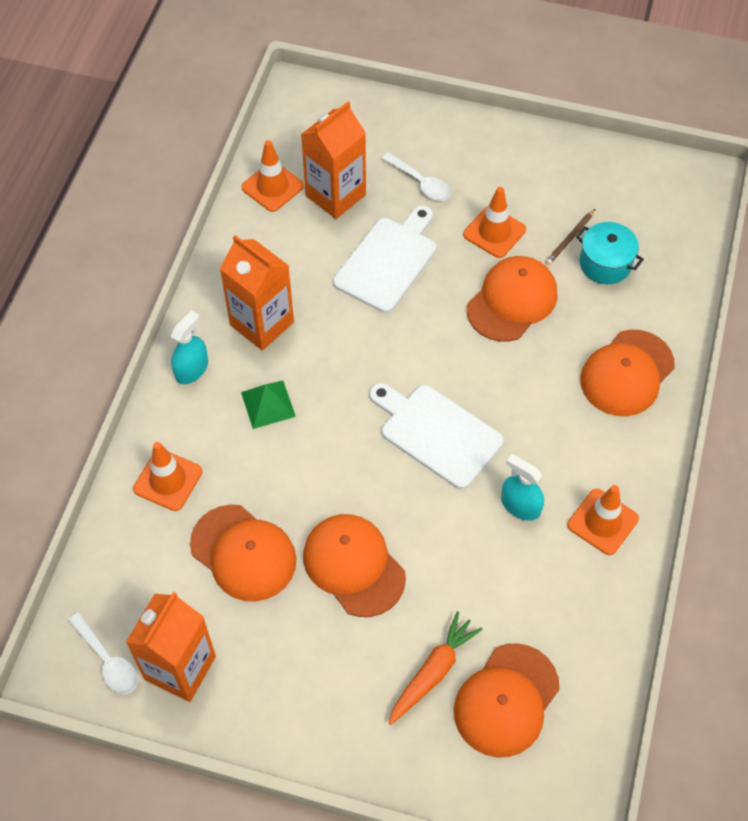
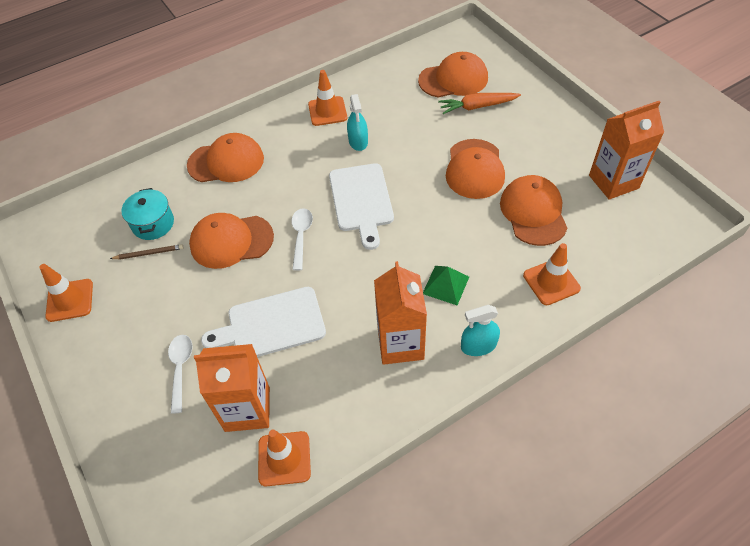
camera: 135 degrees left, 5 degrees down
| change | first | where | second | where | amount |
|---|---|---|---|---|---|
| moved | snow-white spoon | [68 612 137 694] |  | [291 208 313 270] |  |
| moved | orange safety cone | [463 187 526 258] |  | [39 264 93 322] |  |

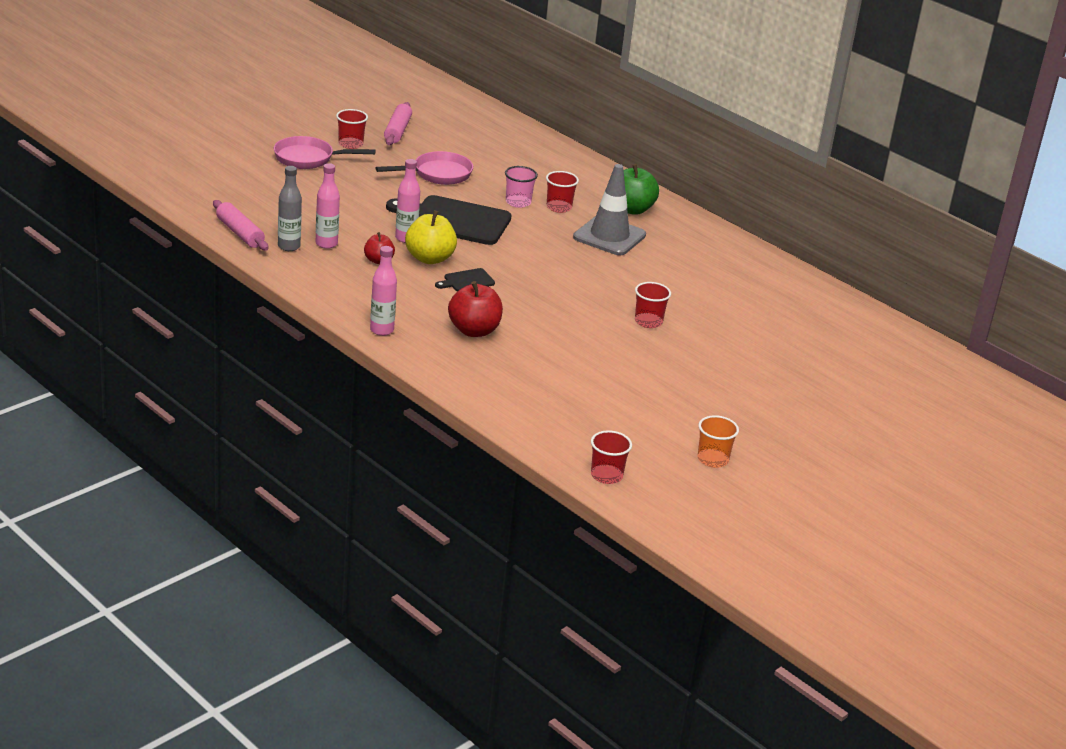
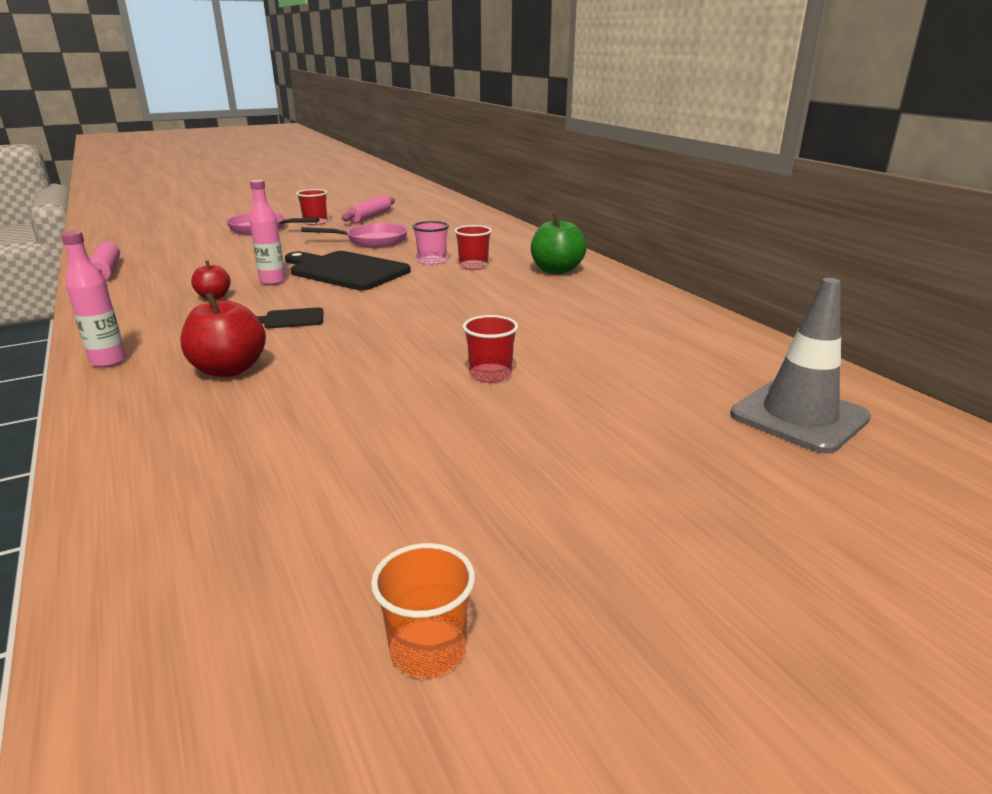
camera: 20 degrees right, 5 degrees down
| change | first | where | second | where | amount |
|---|---|---|---|---|---|
| removed | gray flask | [278 166 302 251] |  |  |  |
| removed | rosy flask | [316 163 340 249] |  |  |  |
| removed | bright yellow apple fruit | [405 210 457 264] |  |  |  |
| removed | red tumbler | [591 430 632 484] |  |  |  |
| moved | gray safety cone | [573 164 646 255] |  | [730 278 871 454] |  |

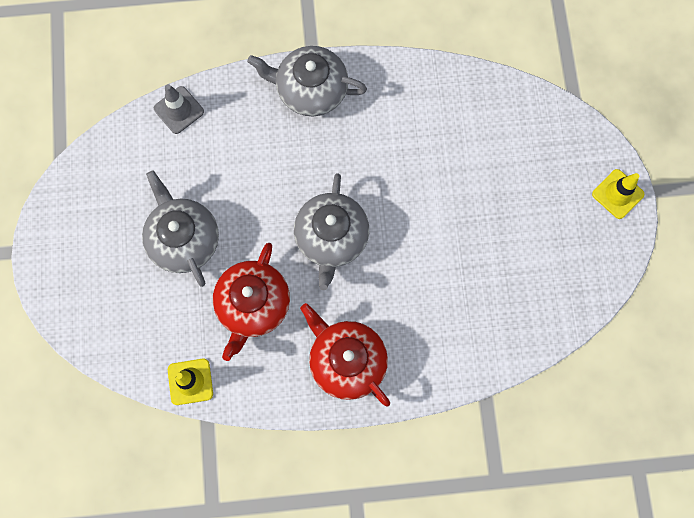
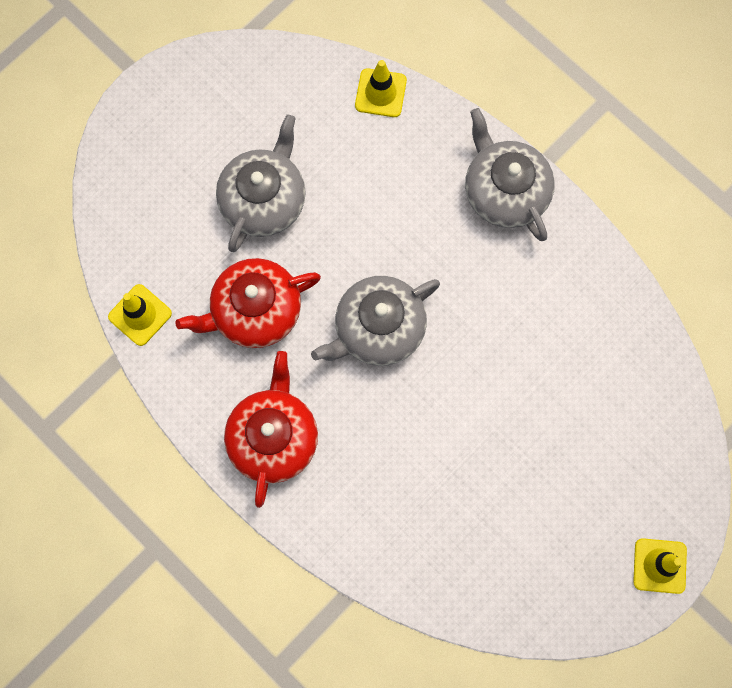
camera: 50 degrees right, 0 degrees up
| change | first | where | second | where | amount |
|---|---|---|---|---|---|
| recoloured | gray safety cone | [154 84 204 134] | bright yellow safety cone | [355 60 407 117] |  |

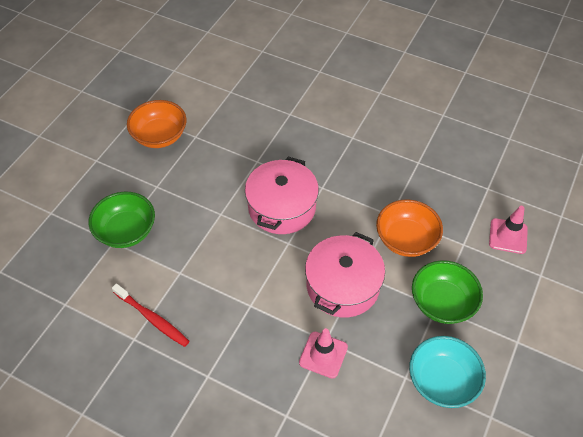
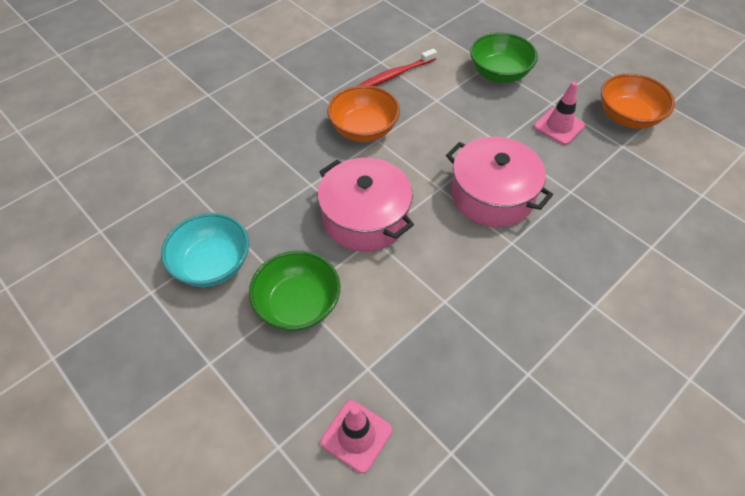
camera: 110 degrees right, 0 degrees up
| change | first | where | second | where | amount |
|---|---|---|---|---|---|
| moved | rosy safety cone | [299 328 348 379] |  | [534 82 585 145] |  |
| moved | orange deep dish | [376 199 443 257] |  | [327 85 400 142] |  |

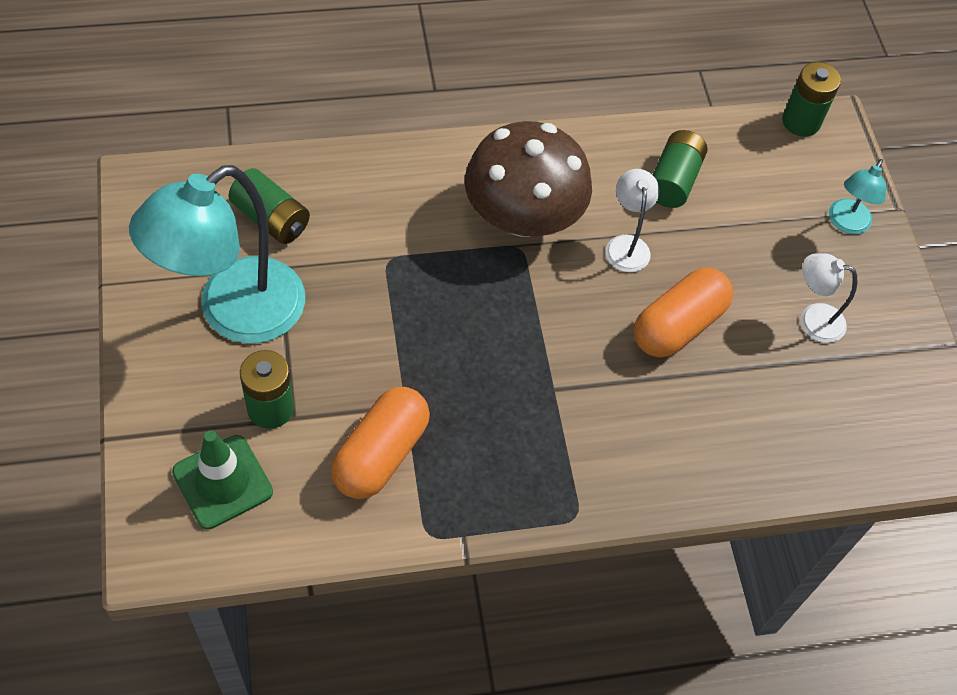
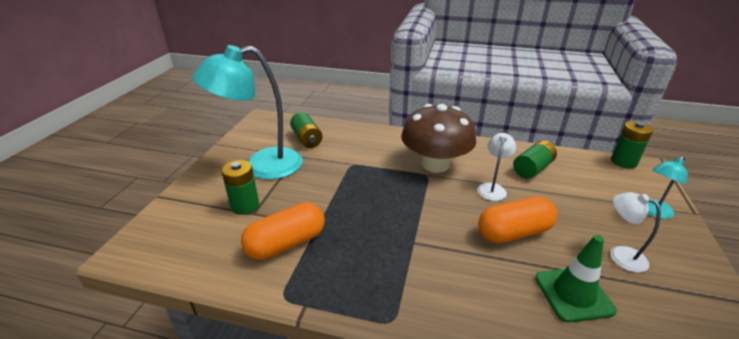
camera: 30 degrees right, 25 degrees down
| change | first | where | second | where | amount |
|---|---|---|---|---|---|
| moved | emerald safety cone | [172 431 273 529] |  | [535 235 617 323] |  |

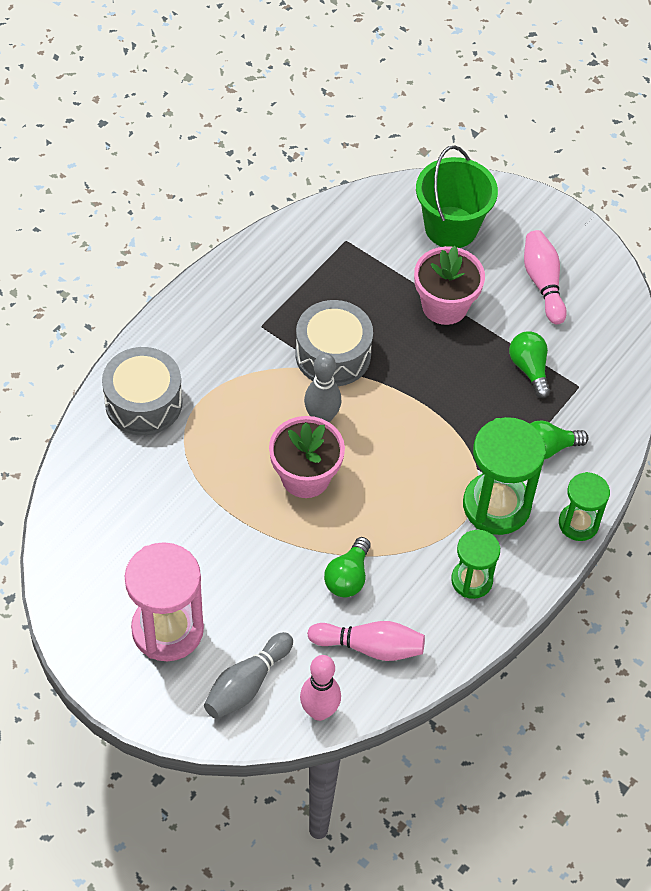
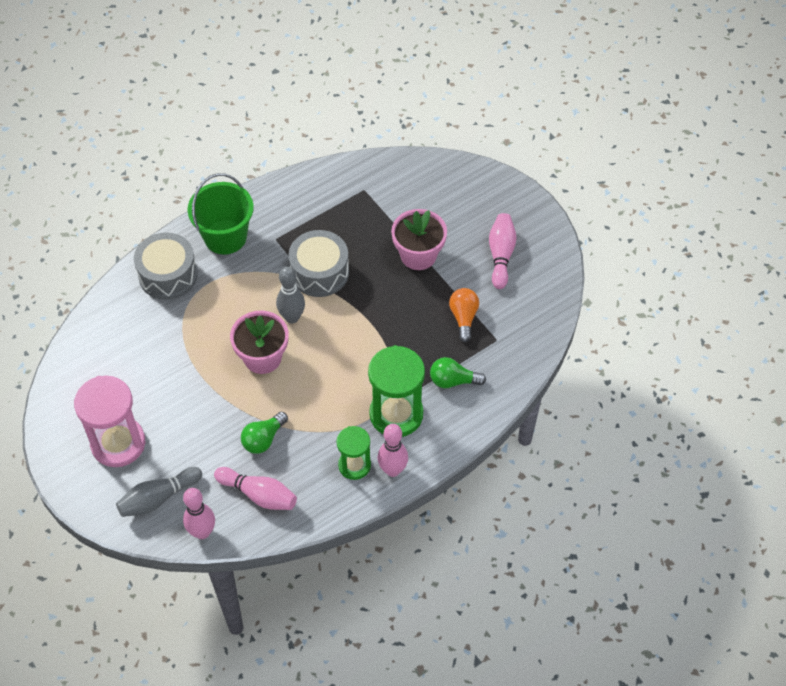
camera: 20 degrees right, 0 degrees up
| change | first | where | second | where | amount |
|---|---|---|---|---|---|
| removed | emerald sandglass | [559 472 610 541] |  |  |  |
| added |  |  | rosy skittle | [377 424 408 477] |  |
| moved | emerald bucket | [416 145 498 248] |  | [188 173 254 254] |  |
| recoloured | emerald light bulb | [509 331 550 398] | orange light bulb | [449 288 479 342] |  |

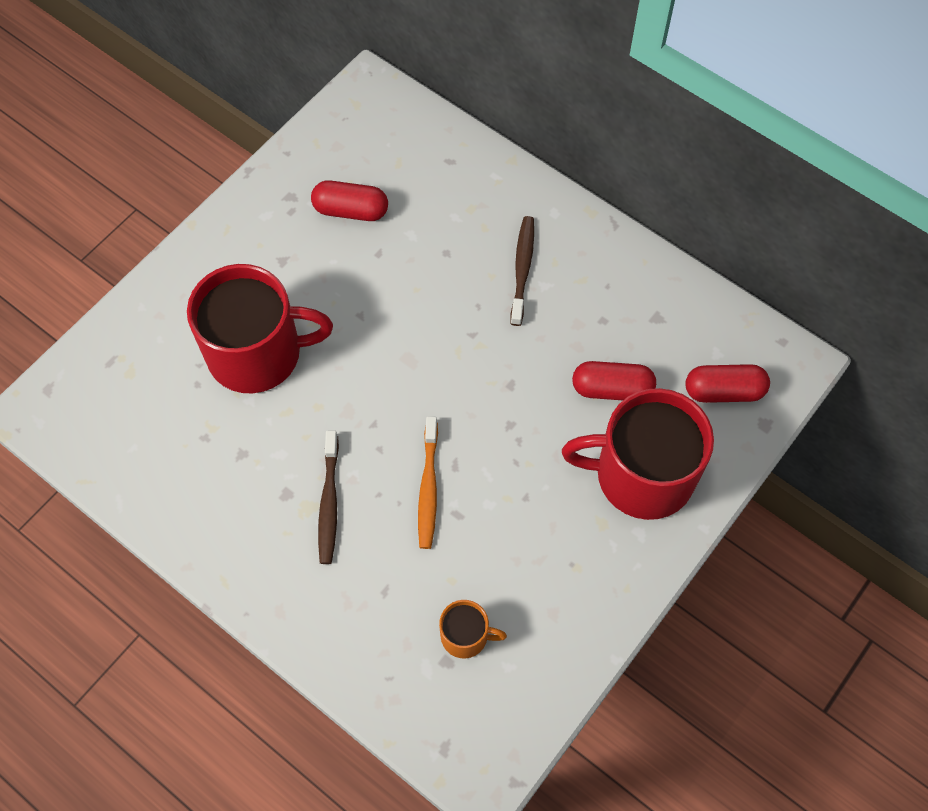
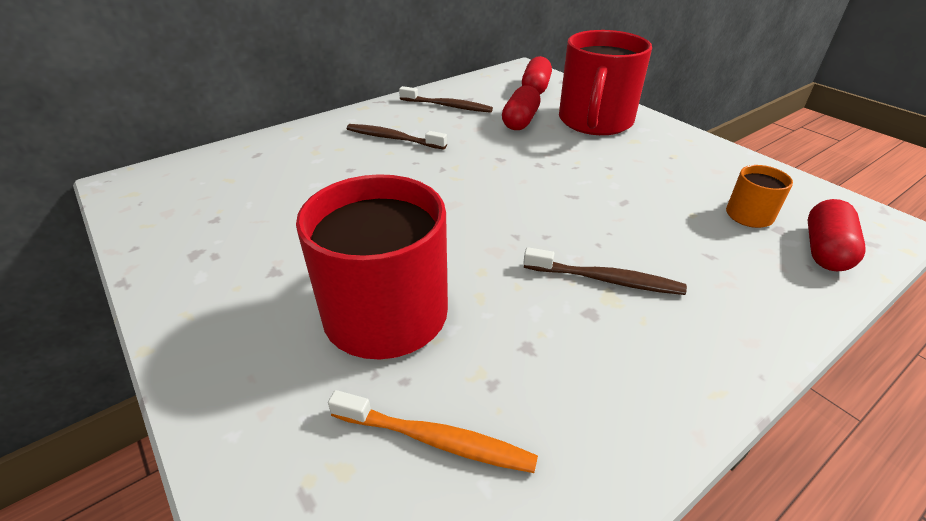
camera: 75 degrees left, 25 degrees down
| change | first | where | second | where | amount |
|---|---|---|---|---|---|
| added |  |  | russet dental brush | [399 86 493 113] |  |
| moved | red capsule | [311 180 388 221] |  | [807 199 866 271] |  |
| moved | orange dental brush | [418 416 438 549] |  | [328 390 538 473] |  |

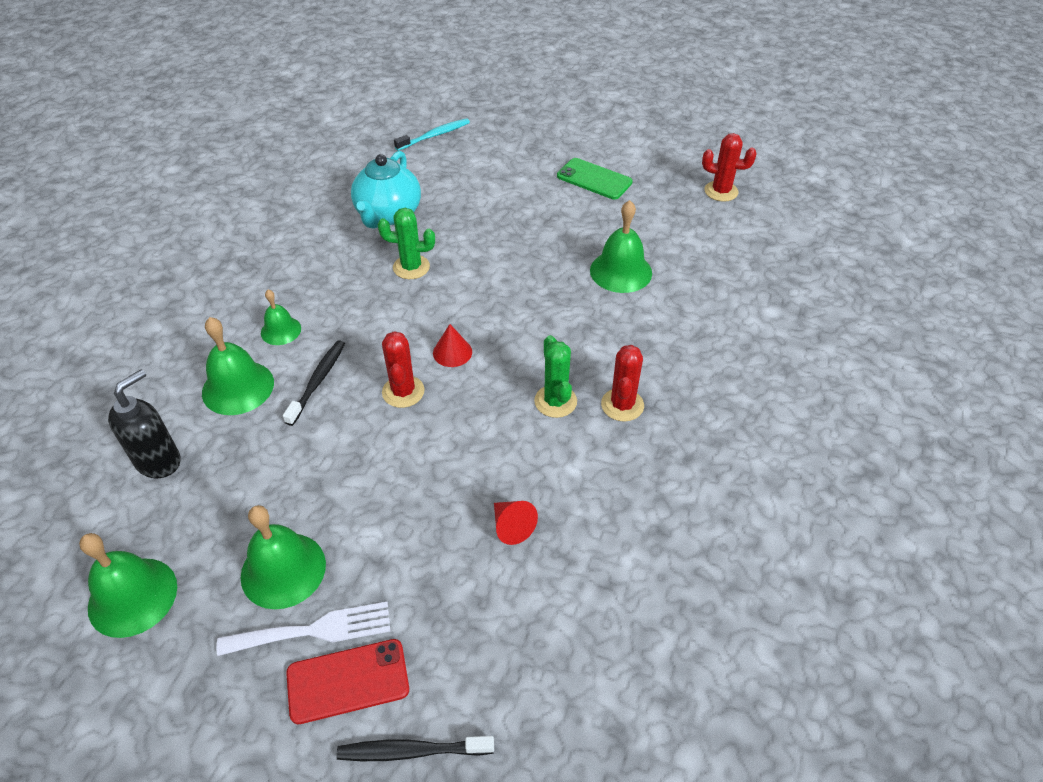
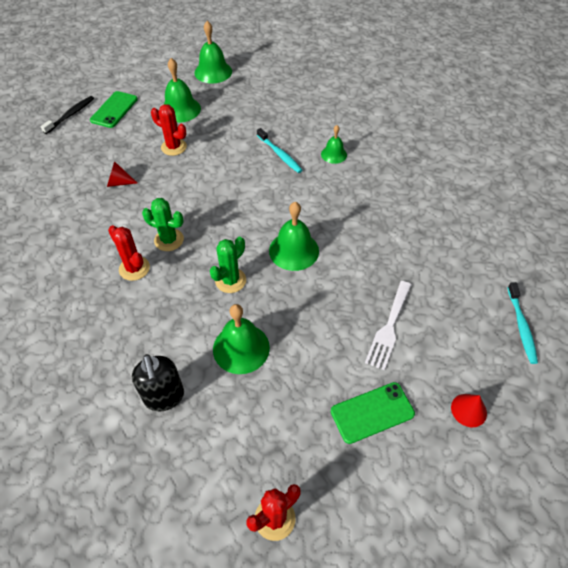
camera: 125 degrees right, 5 degrees up
| change | first | where | second | where | amount |
|---|---|---|---|---|---|
| removed | turquoise tea pot | [351 151 421 229] |  |  |  |
| moved | jet-black soap dispenser | [108 369 181 478] |  | [132 354 184 412] |  |
| moved | emerald school bell | [202 317 274 415] |  | [269 202 319 271] |  |
| moved | snow-white fork | [217 602 391 656] |  | [365 281 411 370] |  |
| moved | emerald prickly plant | [378 208 435 279] |  | [210 237 246 293] |  |
| moved | red prickly plant | [382 331 425 408] |  | [151 104 187 156] |  |
| moved | red solid cone | [433 324 472 367] |  | [451 394 487 427] |  |
| recoloured | jet-black dental brush | [283 340 345 426] | turquoise dental brush | [257 128 303 173] |  |
| recoloured | red phone | [286 639 409 724] | emerald phone | [90 91 138 128] |  |

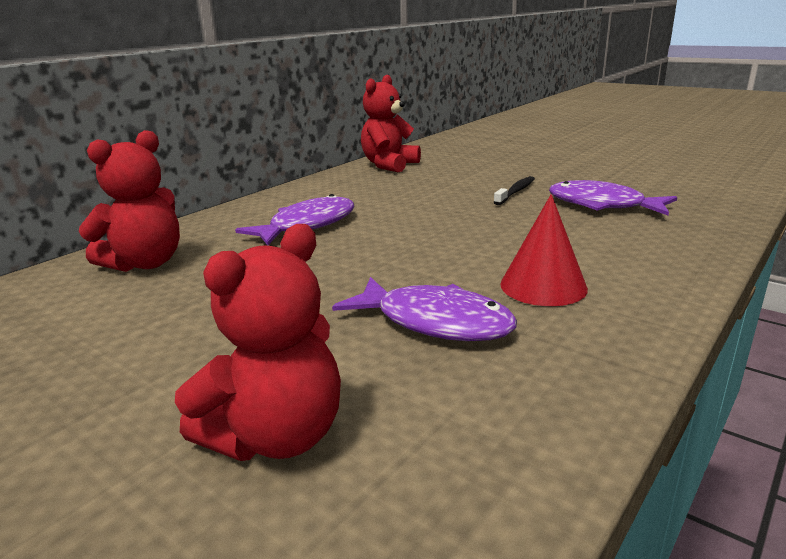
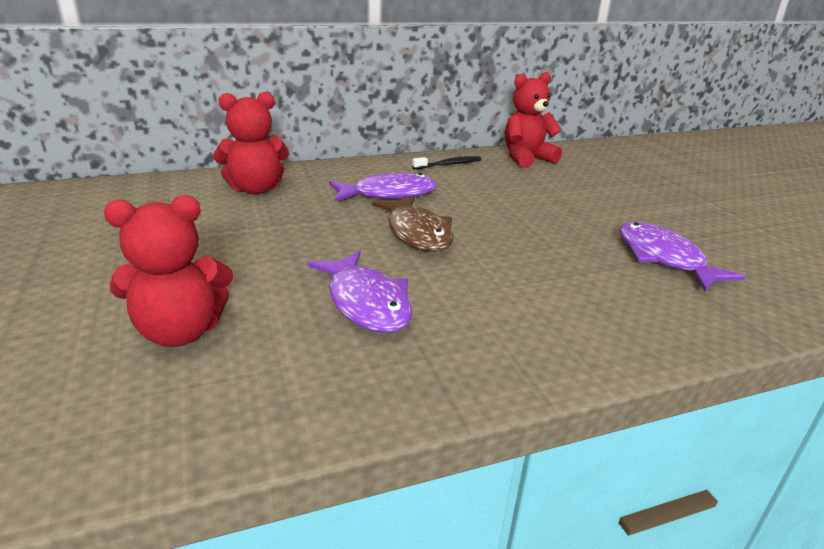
camera: 30 degrees right, 5 degrees up
| change | first | where | second | where | amount |
|---|---|---|---|---|---|
| removed | red solid cone | [500 194 588 306] |  |  |  |
| added |  |  | russet fish | [372 196 454 252] |  |
| moved | jet-black dental brush | [494 176 535 205] |  | [412 156 481 169] |  |

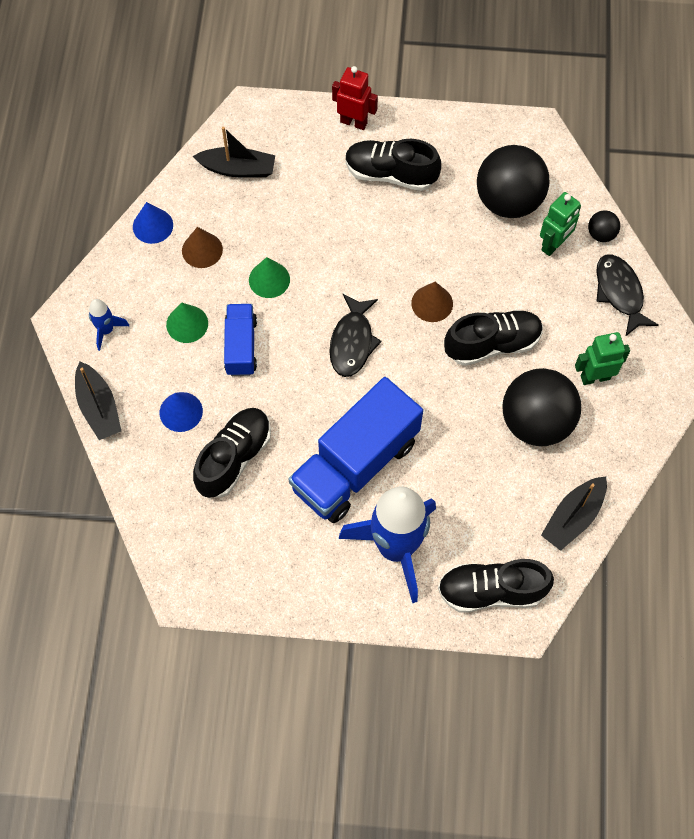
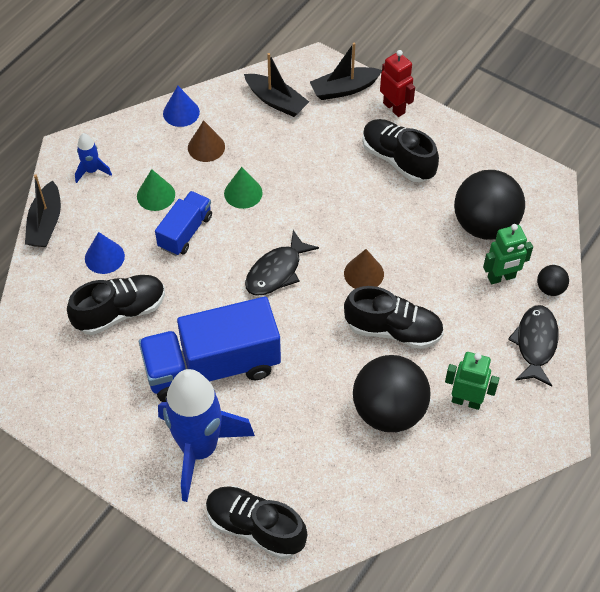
camera: 30 degrees right, 10 degrees down
| change | first | where | second | where | amount |
|---|---|---|---|---|---|
| moved | jet-black sailboat | [541 476 607 551] |  | [310 43 382 100] |  |

